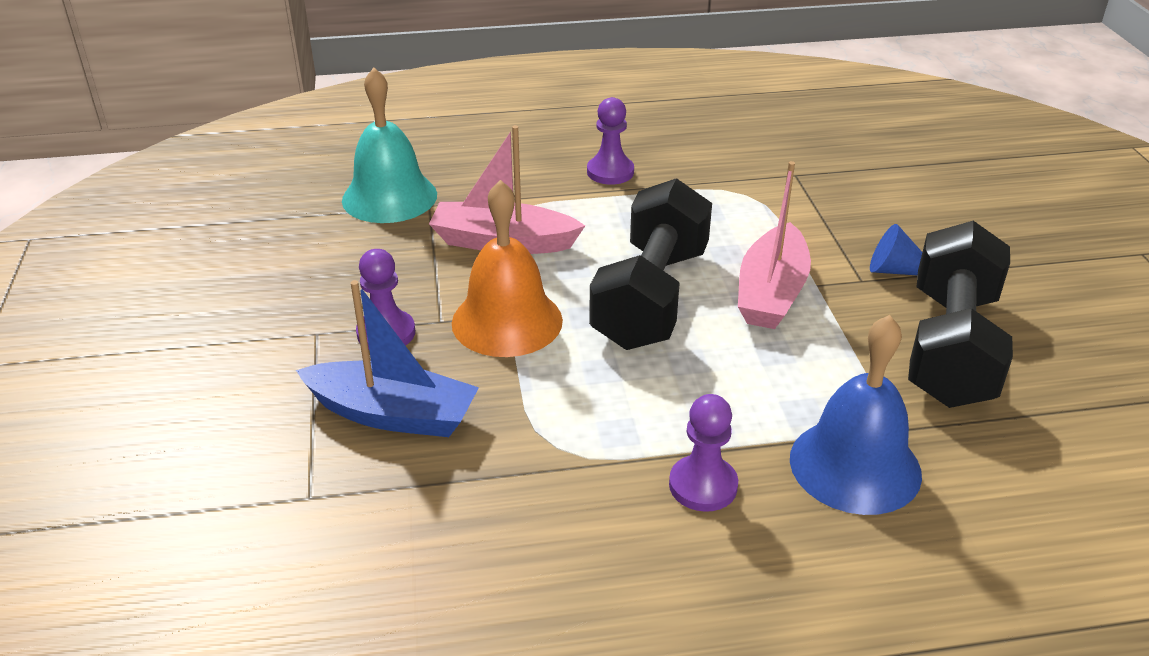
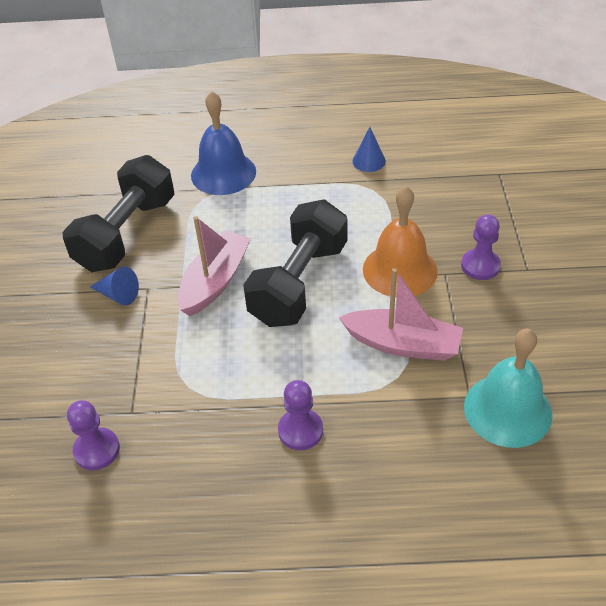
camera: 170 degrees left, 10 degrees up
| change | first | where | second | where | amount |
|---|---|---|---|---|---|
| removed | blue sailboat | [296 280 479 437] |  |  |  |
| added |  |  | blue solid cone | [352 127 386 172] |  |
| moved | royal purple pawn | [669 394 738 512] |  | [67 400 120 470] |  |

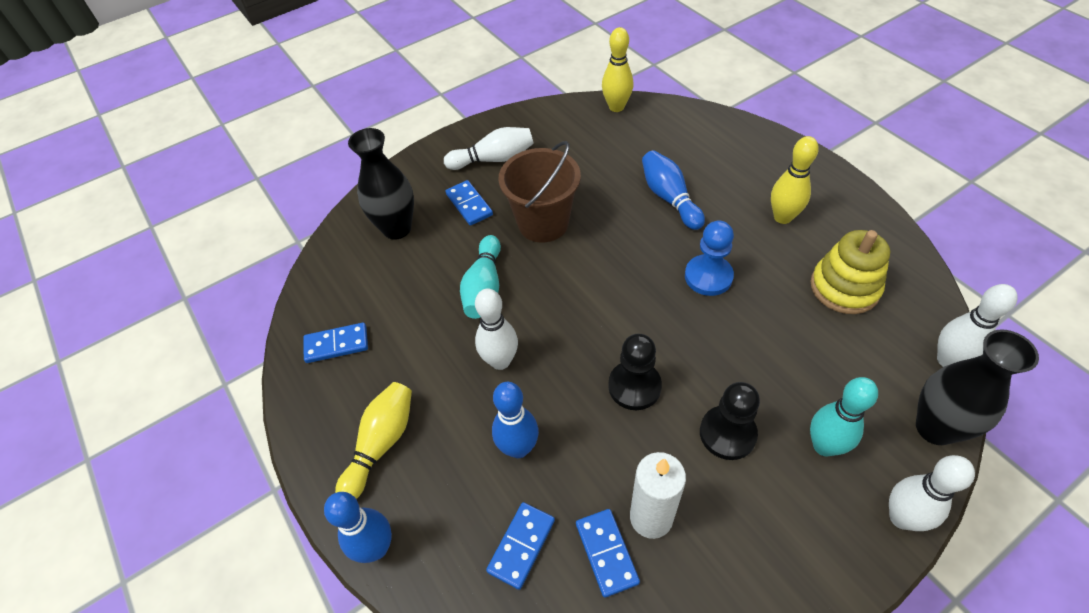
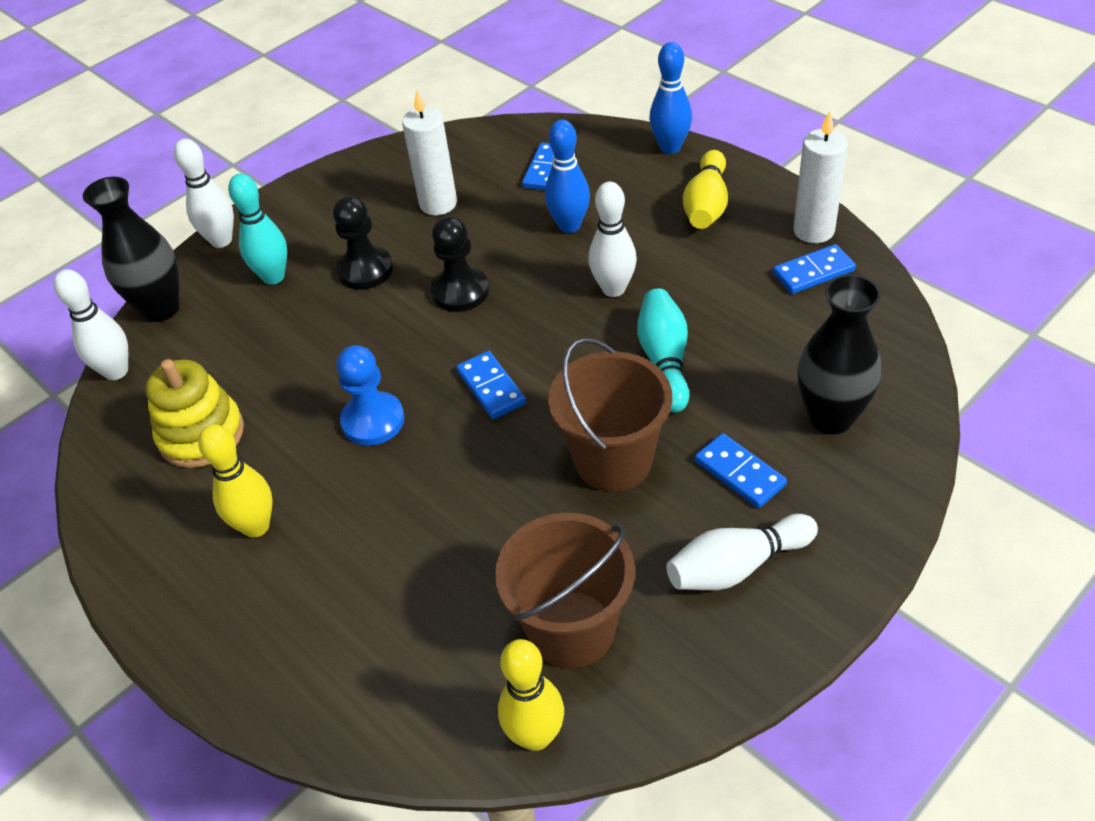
camera: 170 degrees right, 5 degrees down
| change | first | where | second | where | amount |
|---|---|---|---|---|---|
| removed | blue skittle | [642 150 705 230] |  |  |  |
| added |  |  | russet bucket | [495 513 635 669] |  |
| added |  |  | snow-white pillar candle | [793 111 848 243] |  |
| moved | blue domino | [576 509 640 598] |  | [456 351 526 419] |  |

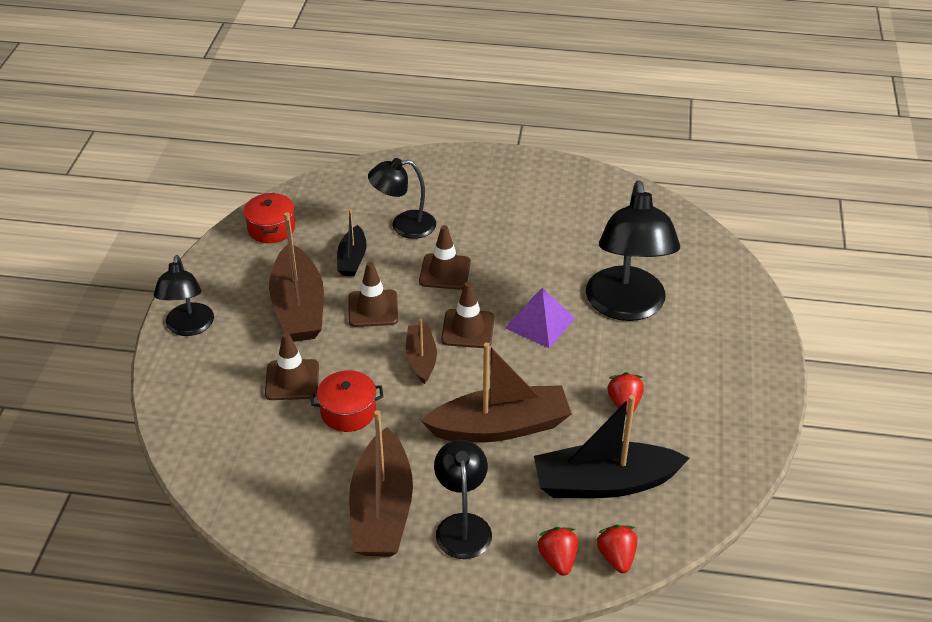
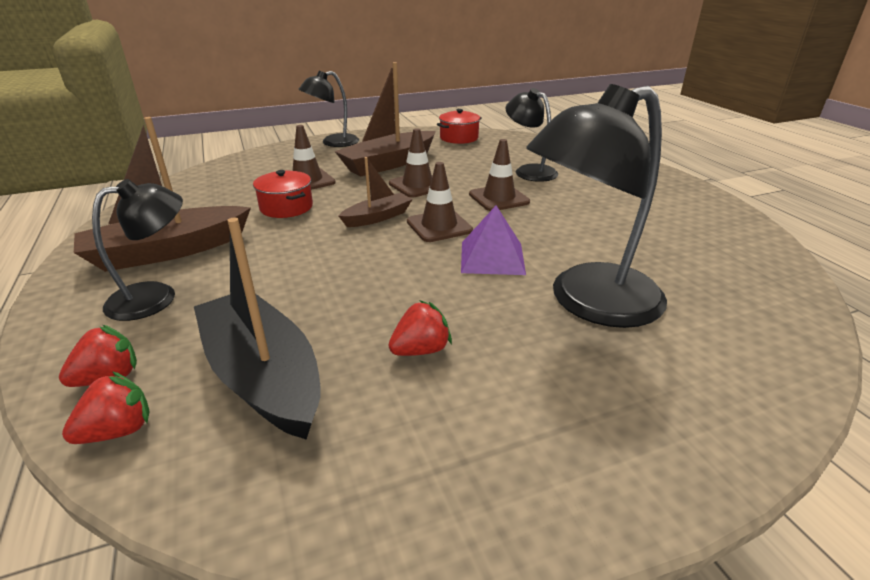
camera: 60 degrees right, 10 degrees down
| change | first | where | second | where | amount |
|---|---|---|---|---|---|
| removed | jet-black sailboat | [337 209 367 276] |  |  |  |
| removed | russet sailboat | [421 343 572 443] |  |  |  |

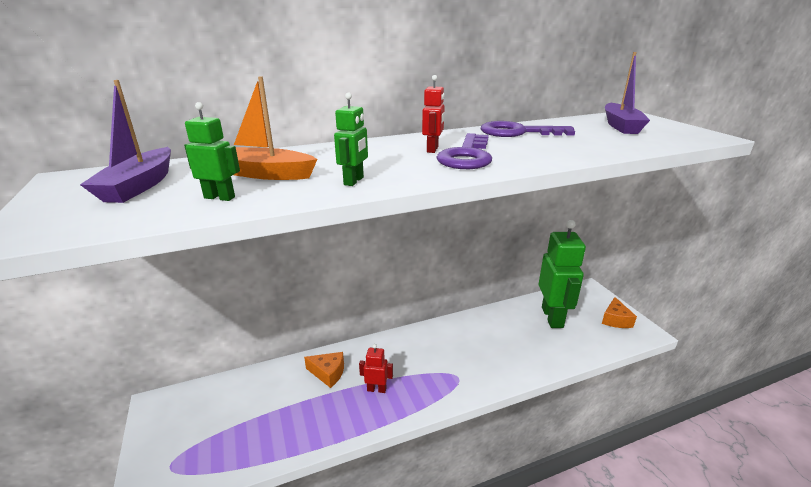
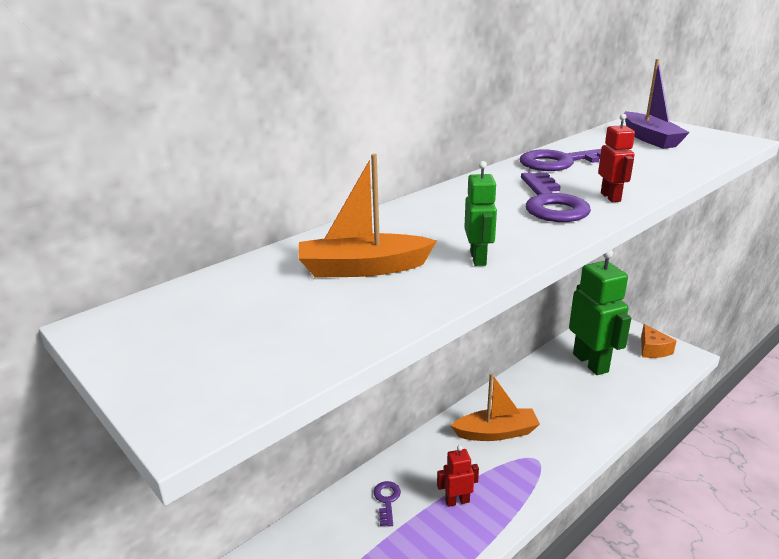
camera: 20 degrees left, 0 degrees up
| change | first | where | second | where | amount |
|---|---|---|---|---|---|
| removed | royal purple sailboat | [80 80 171 203] |  |  |  |
| removed | emerald robot | [184 102 240 201] |  |  |  |
| added |  |  | orange sailboat | [450 373 540 441] |  |
| moved | red robot | [422 75 445 153] |  | [598 114 635 202] |  |
| replaced | orange cheese wedge | [304 352 344 388] | royal purple latchkey | [373 481 401 527] |  |

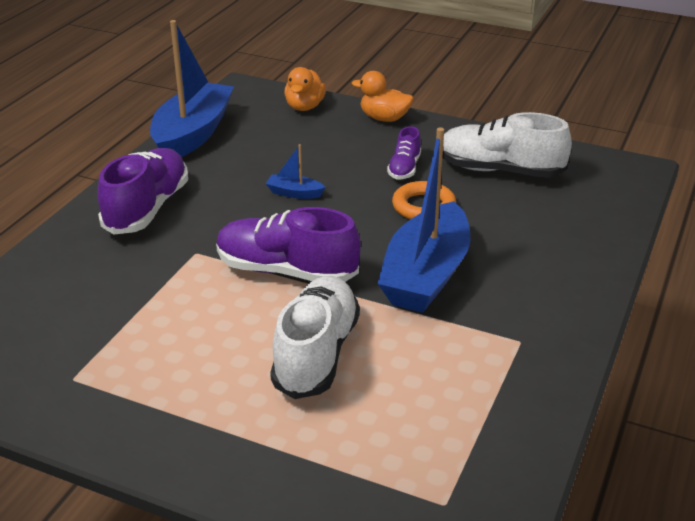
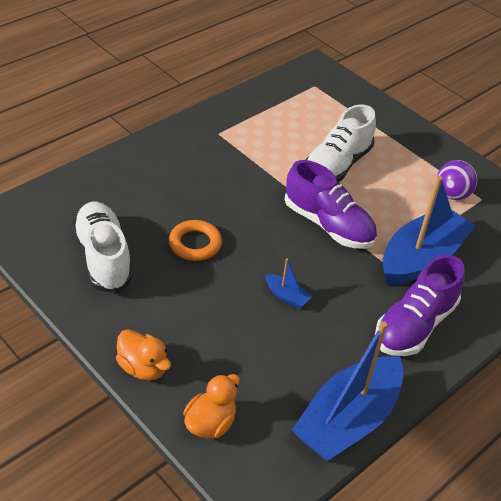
camera: 160 degrees left, 10 degrees up
| change | first | where | second | where | amount |
|---|---|---|---|---|---|
| removed | royal purple lace-up shoe | [387 126 421 180] |  |  |  |
| added |  |  | royal purple ball | [437 160 478 200] |  |
| moved | blue sailboat | [378 127 470 313] |  | [382 176 476 285] |  |
| turned | snow-white lace-up shoe | [442 112 572 178] |  | [72 202 133 293] | 150 degrees counterclockwise |

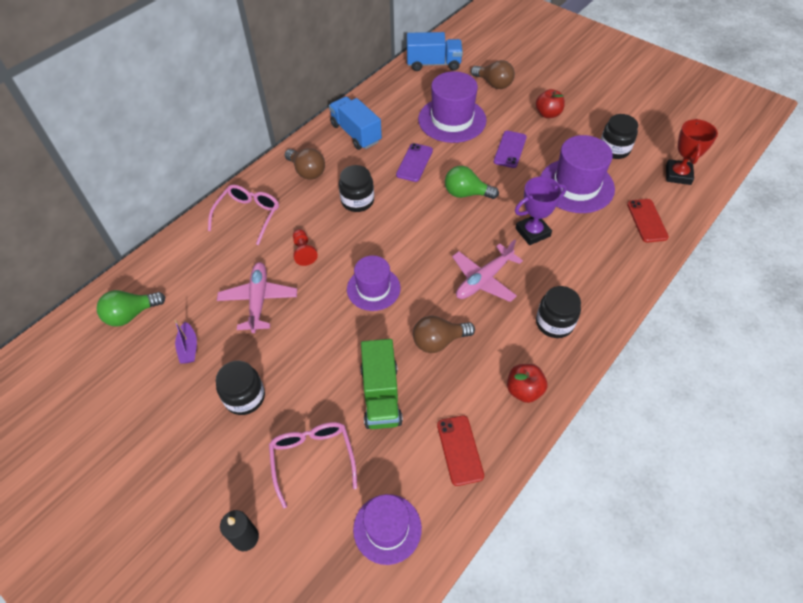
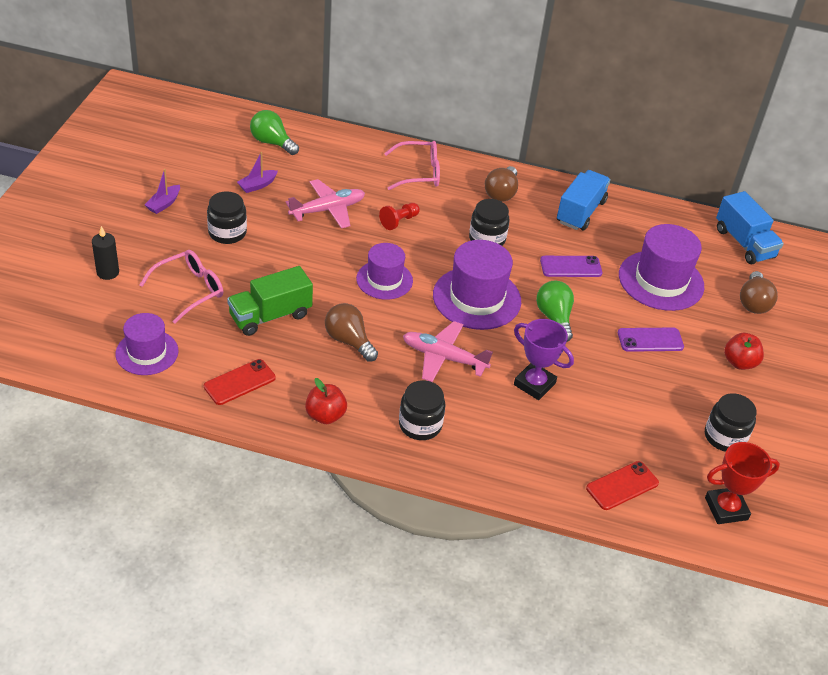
camera: 60 degrees right, 10 degrees down
| change | first | where | second | where | amount |
|---|---|---|---|---|---|
| added |  |  | royal purple sailboat | [145 169 180 214] |  |
| moved | royal purple top hat | [540 135 615 213] |  | [433 240 521 330] |  |

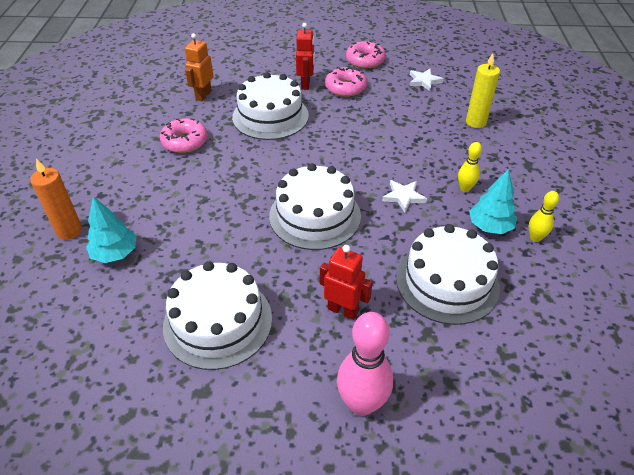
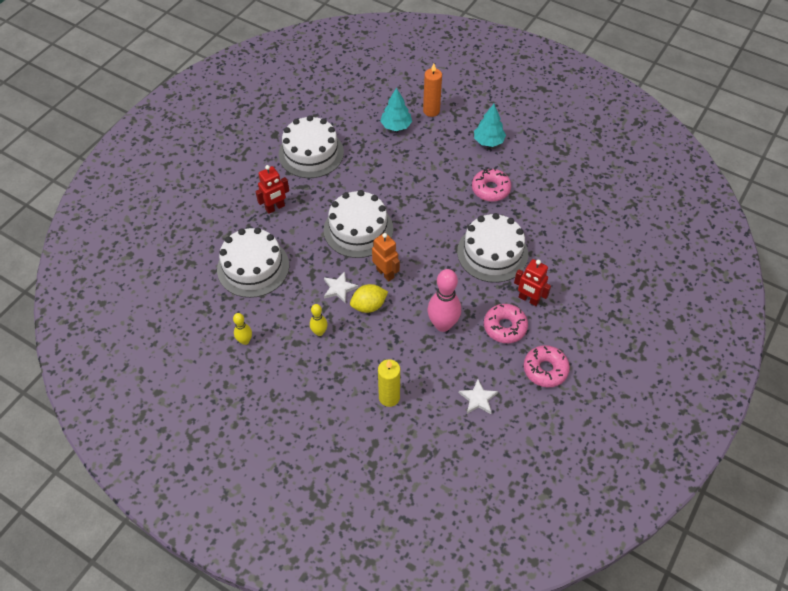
camera: 120 degrees right, 10 degrees up
| change | first | where | second | where | amount |
|---|---|---|---|---|---|
| added |  |  | bright yellow lemon | [350 284 388 313] |  |
| moved | orange robot | [185 33 214 101] |  | [372 233 400 282] |  |
| moved | rosy skittle | [337 312 393 416] |  | [428 269 461 332] |  |
| moved | turquoise toy tree | [469 169 517 234] |  | [474 104 506 147] |  |

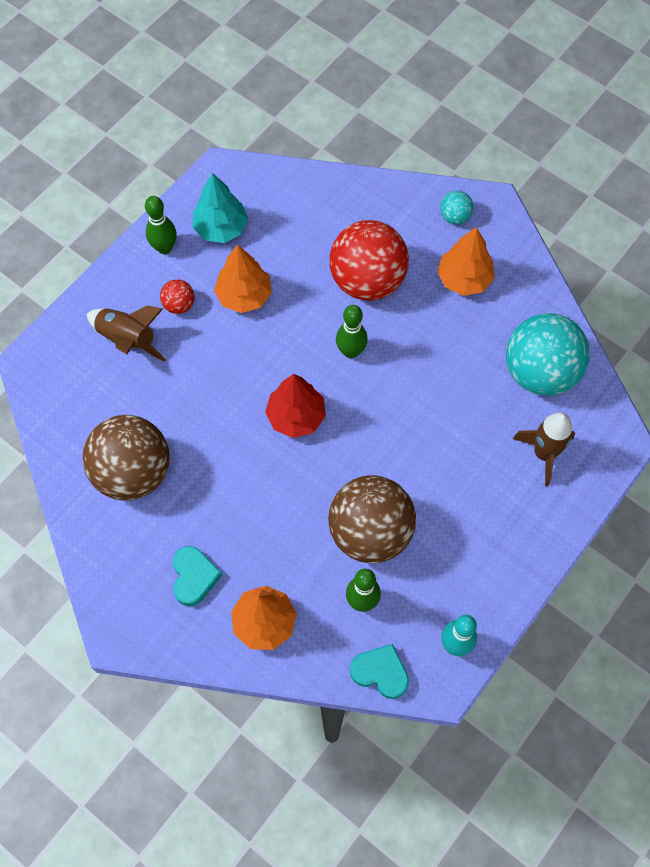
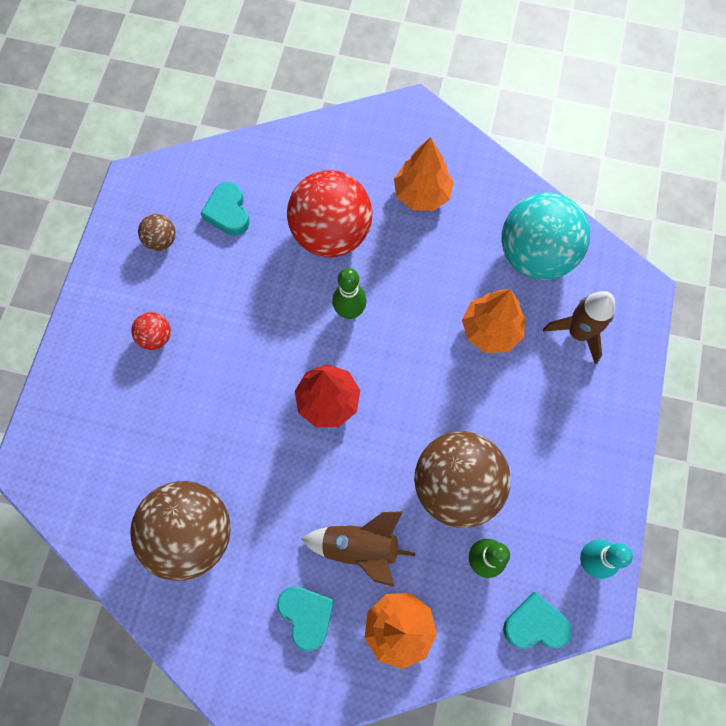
camera: 25 degrees left, 5 degrees up
| change | first | where | second | where | amount |
|---|---|---|---|---|---|
| removed | emerald skittle | [145 196 177 254] |  |  |  |
| removed | turquoise ball | [440 191 474 224] |  |  |  |
| added |  |  | turquoise heart shape | [200 182 250 236] |  |
| moved | russet rocket | [87 305 166 362] |  | [301 511 415 587] |  |
| moved | orange toy tree | [214 245 272 313] |  | [462 289 525 353] |  |
| replaced | turquoise toy tree | [193 173 248 243] | russet ball | [138 214 176 251] |  |

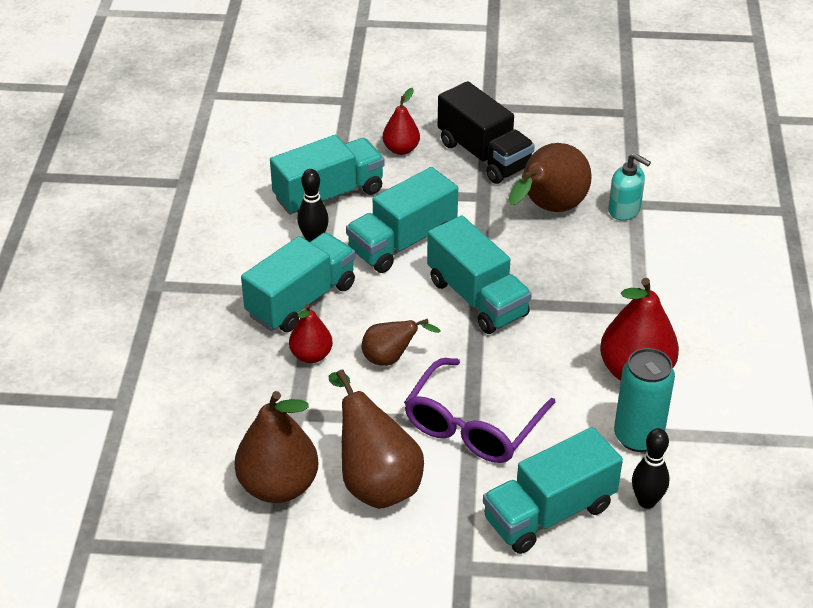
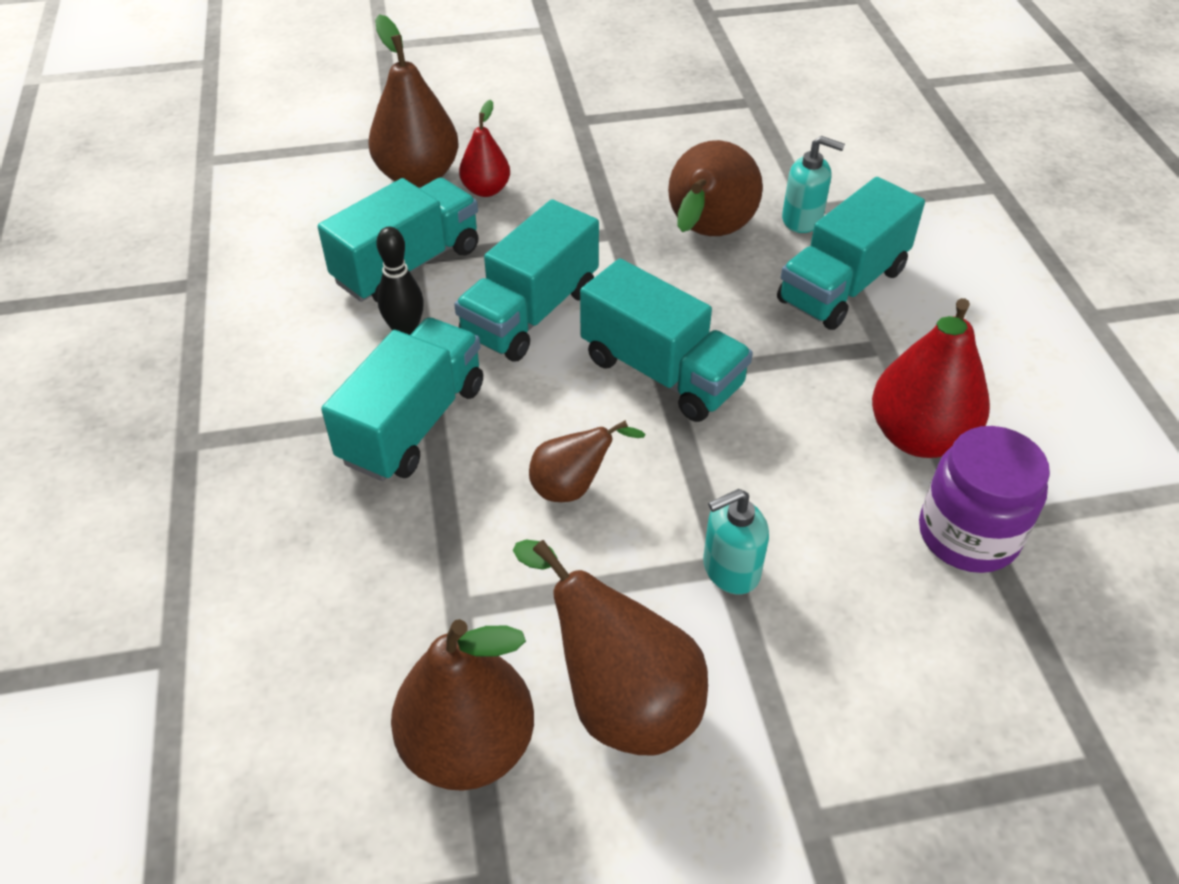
camera: 15 degrees left, 5 degrees up
| change | first | where | second | where | amount |
|---|---|---|---|---|---|
| removed | red pear | [289 304 333 363] |  |  |  |
| removed | jet-black lorry | [438 81 535 184] |  |  |  |
| removed | jet-black skittle | [632 428 670 509] |  |  |  |
| added |  |  | russet pear | [368 14 459 188] |  |
| moved | turquoise lorry | [483 427 623 554] |  | [777 177 925 330] |  |
| replaced | royal purple eyeglasses | [404 358 555 463] | turquoise soap dispenser | [703 489 769 594] |  |
| replaced | turquoise tin | [614 348 675 452] | royal purple jam jar | [919 426 1050 573] |  |

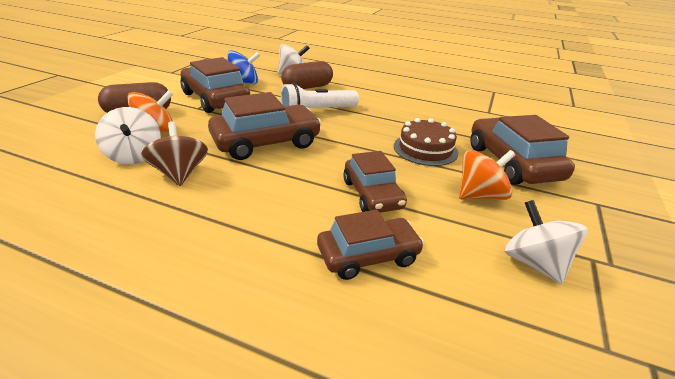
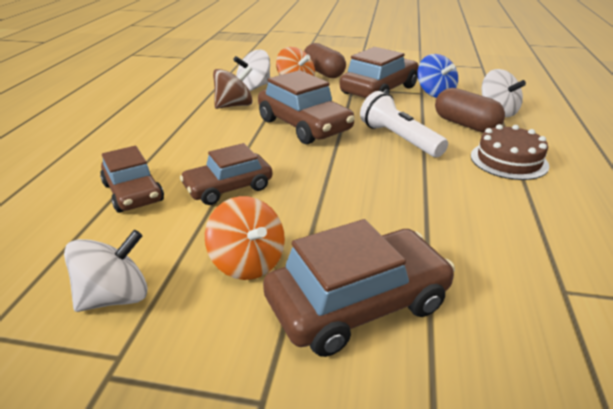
camera: 80 degrees right, 0 degrees up
| change | first | where | second | where | amount |
|---|---|---|---|---|---|
| moved | russet layer cake | [394 118 458 166] |  | [471 124 549 180] |  |

